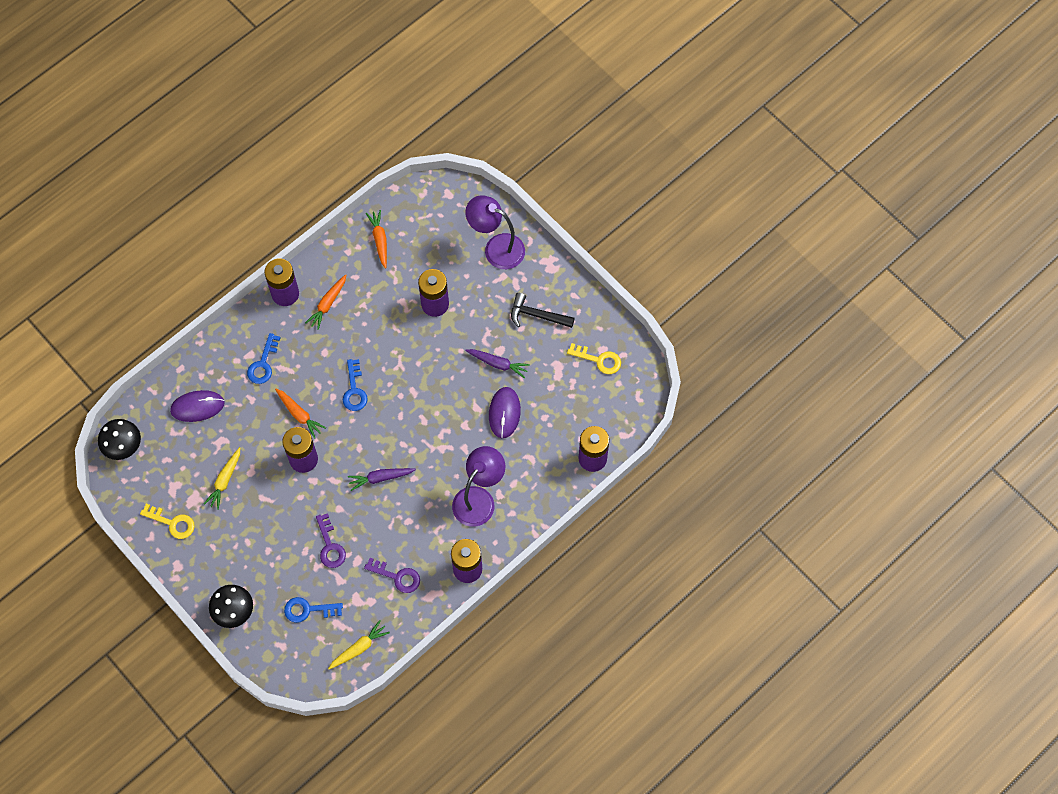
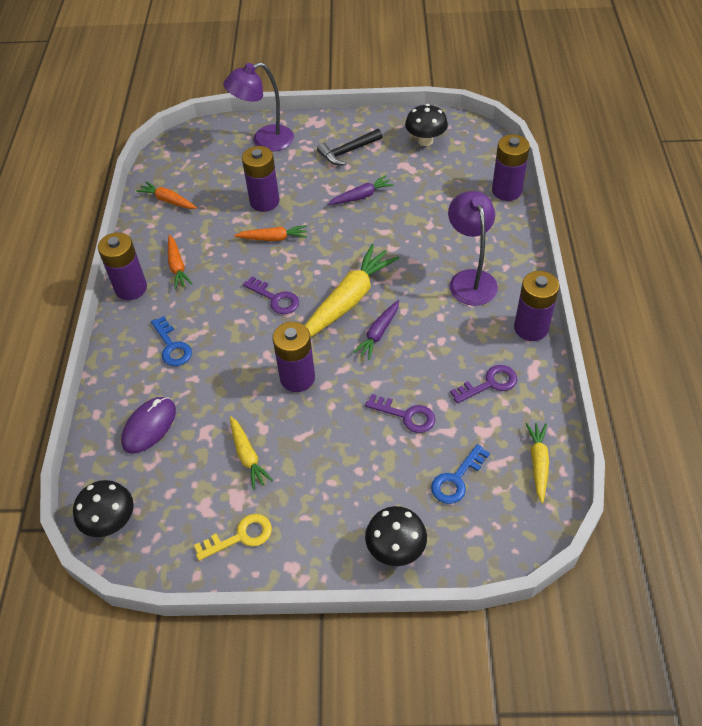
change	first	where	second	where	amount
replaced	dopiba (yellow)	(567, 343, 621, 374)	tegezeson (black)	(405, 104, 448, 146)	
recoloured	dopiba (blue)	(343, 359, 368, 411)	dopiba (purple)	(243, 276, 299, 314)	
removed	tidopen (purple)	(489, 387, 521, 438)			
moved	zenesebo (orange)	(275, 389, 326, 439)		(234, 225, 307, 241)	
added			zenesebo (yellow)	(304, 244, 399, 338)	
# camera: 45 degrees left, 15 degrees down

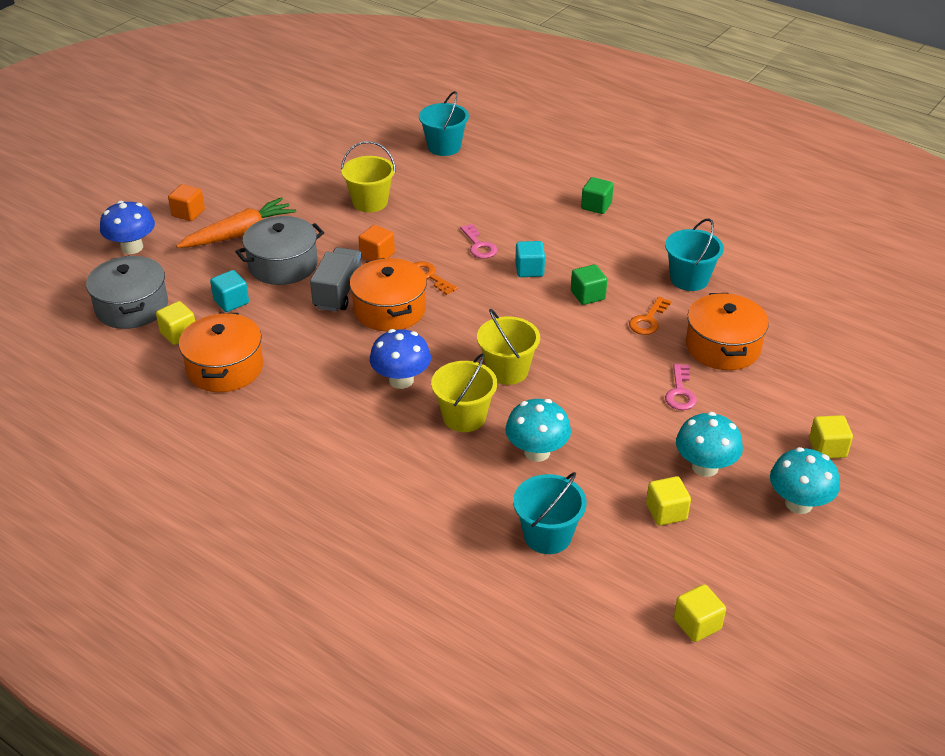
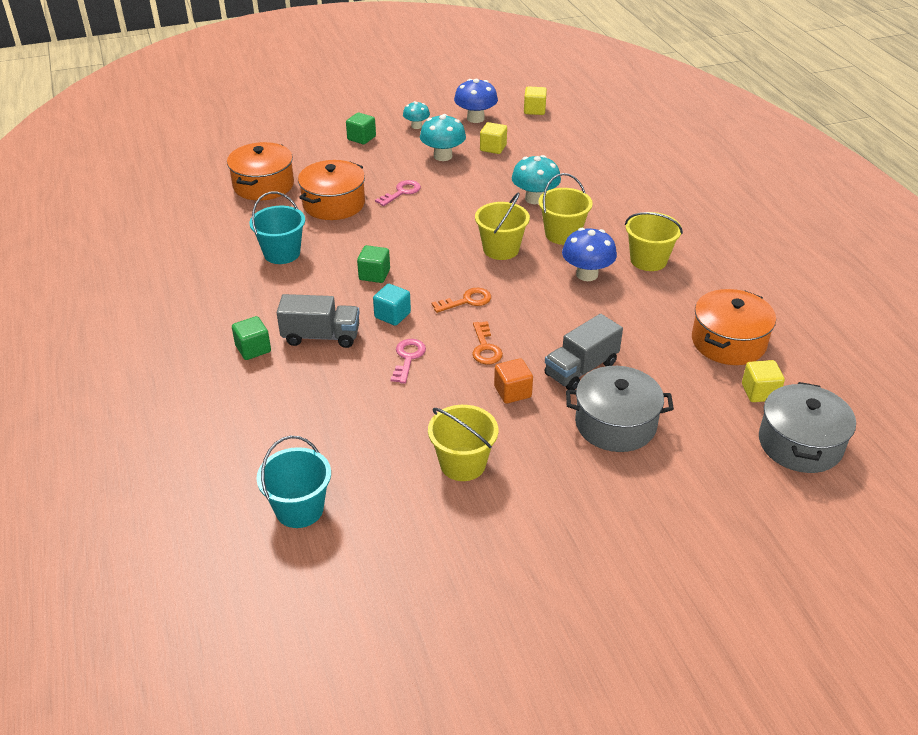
change	first	where	second	where	amount
removed	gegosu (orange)	(168, 184, 205, 221)			
removed	zenesebo (orange)	(176, 197, 296, 248)			
moved	tegezeson (blue)	(100, 201, 155, 254)		(454, 79, 498, 123)	
moved	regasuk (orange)	(350, 258, 427, 331)		(227, 142, 294, 201)	
removed	gegosu (turquoise)	(210, 270, 249, 312)			
moved	dopiba (orange)	(629, 296, 672, 335)		(431, 288, 491, 313)	
recoloured	gegosu (yellow)	(809, 415, 853, 459)	gegosu (green)	(346, 112, 376, 144)	
resized	tegezeson (turquoise)	(770, 447, 840, 514)		(403, 101, 430, 129)	x0.62
removed	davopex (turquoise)	(513, 472, 587, 554)			
added			davopex (yellow)	(625, 212, 683, 271)	
added			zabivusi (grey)	(277, 294, 360, 348)	
# camera: 145 degrees left, 0 degrees up

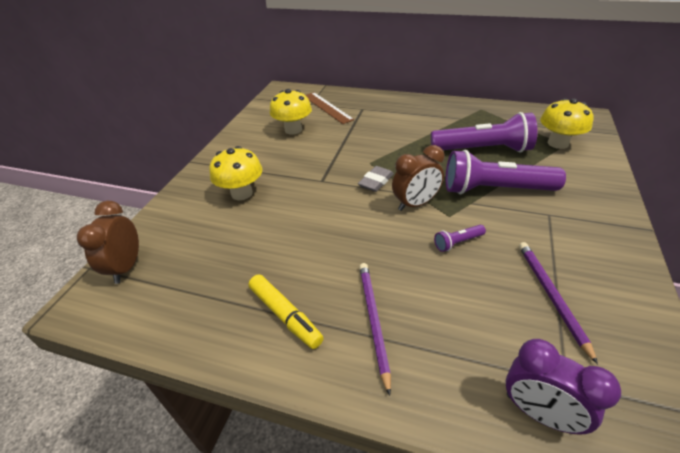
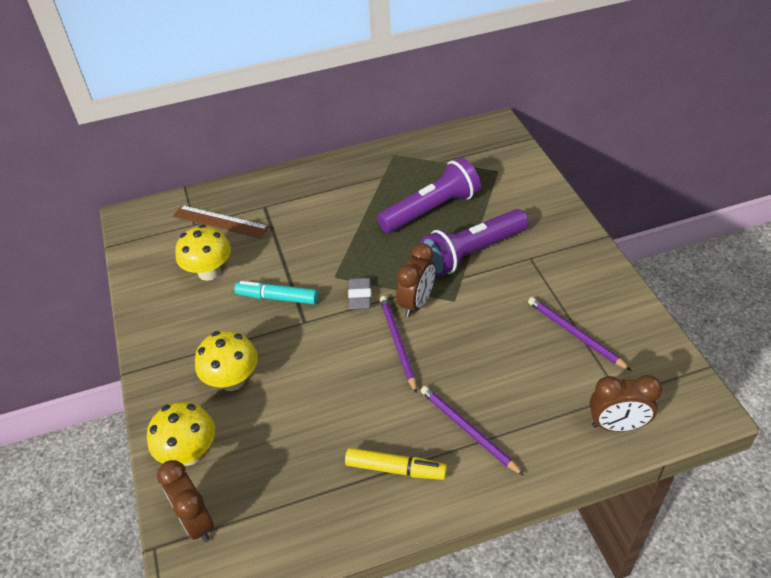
change	first	where	second	where	amount
moved	tegezeson (yellow)	(540, 98, 594, 149)		(147, 402, 215, 466)	
removed	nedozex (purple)	(434, 225, 486, 252)			
recoloured	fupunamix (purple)	(506, 339, 621, 435)	fupunamix (brown)	(590, 375, 662, 432)	
added			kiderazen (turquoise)	(234, 281, 318, 304)	
added			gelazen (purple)	(380, 296, 417, 394)	
# camera: 35 degrees left, 5 degrees up

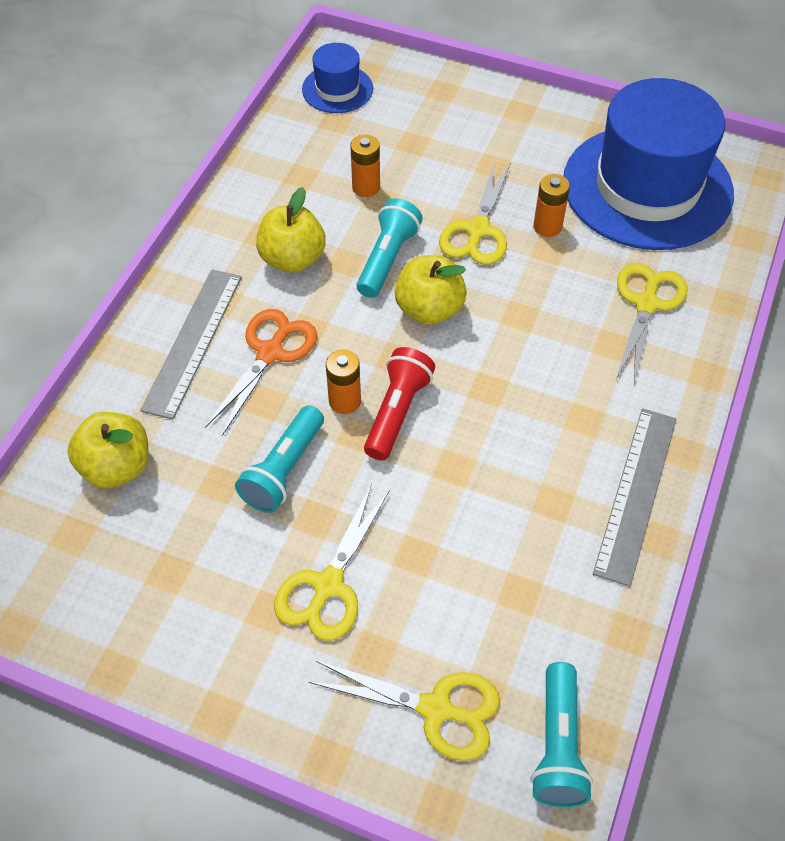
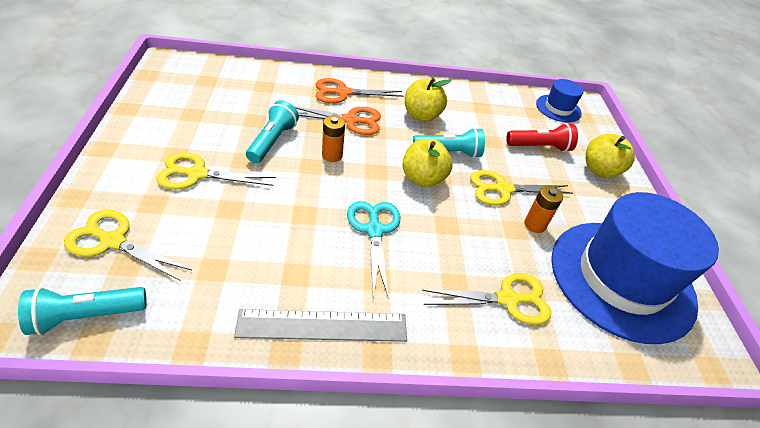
change	first	where	second	where	amount
removed	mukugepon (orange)	(350, 135, 380, 197)			
replaced	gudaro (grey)	(140, 269, 242, 420)	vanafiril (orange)	(315, 78, 404, 104)	
moved	nedozex (red)	(364, 347, 435, 460)		(506, 123, 578, 152)	
turned	nedozex (turquoise)	(235, 406, 324, 513)		(246, 100, 299, 163)	105 degrees clockwise
moved	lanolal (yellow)	(67, 412, 149, 488)		(586, 134, 635, 178)	
turned	vanafiril (yellow)	(309, 661, 500, 761)		(64, 210, 192, 281)	120 degrees clockwise
added			vanafiril (turquoise)	(347, 201, 400, 299)	
# camera: 60 degrees right, 10 degrees down

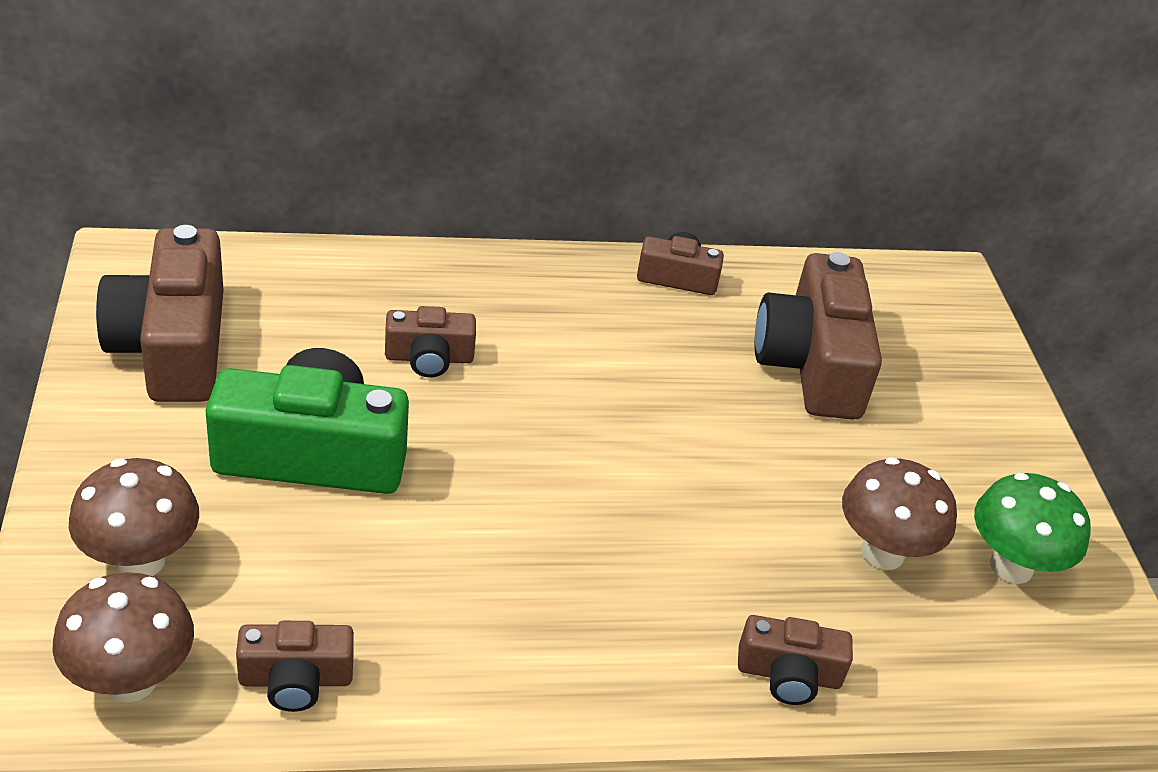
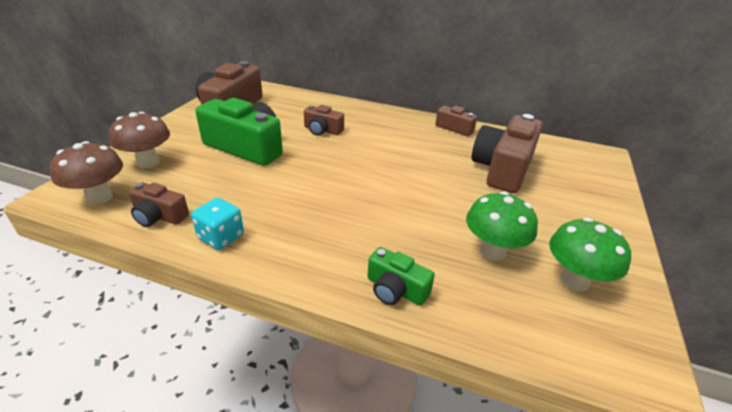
change	first	where	second	where	amount
recoloured	tegezeson (brown)	(842, 457, 957, 570)	tegezeson (green)	(466, 191, 538, 261)	
recoloured	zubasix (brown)	(738, 615, 853, 705)	zubasix (green)	(367, 247, 435, 306)	
added			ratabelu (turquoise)	(191, 198, 244, 250)	
# camera: 30 degrees right, 5 degrees down

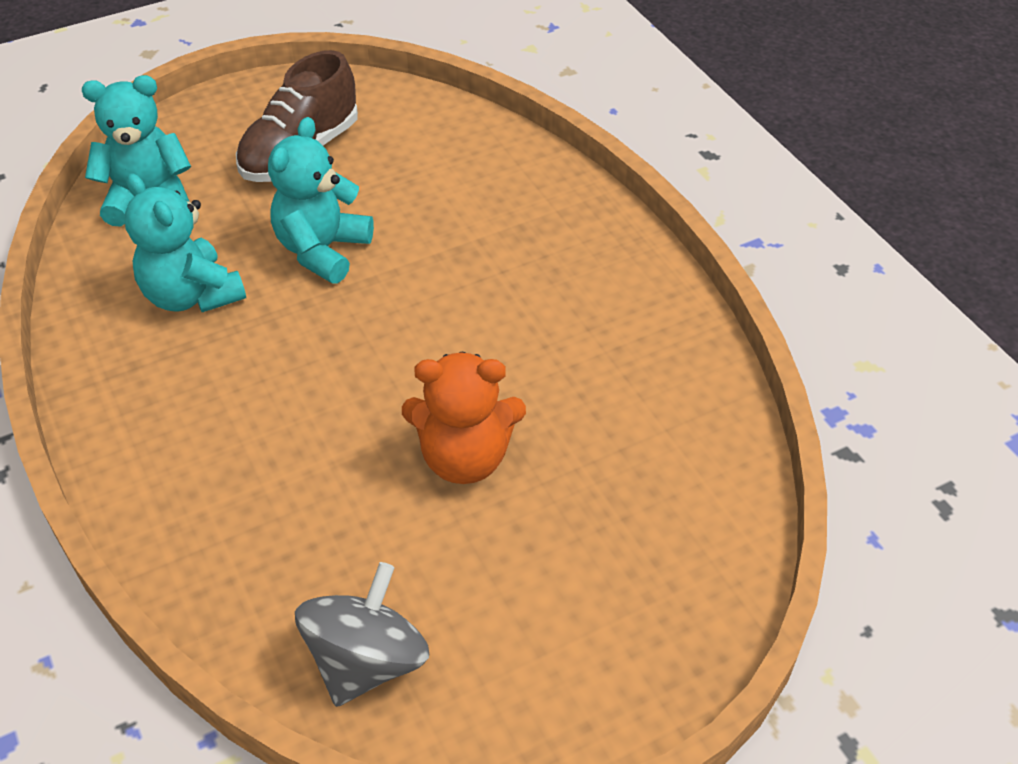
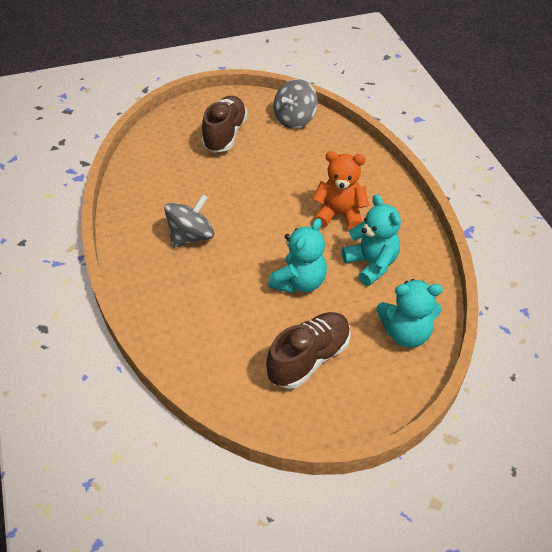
change	first	where	second	where	amount
moved	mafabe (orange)	(402, 352, 526, 484)		(313, 151, 369, 230)	
added			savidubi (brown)	(202, 96, 248, 153)	
added			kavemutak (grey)	(164, 194, 214, 248)	
# camera: 170 degrees left, 0 degrees up

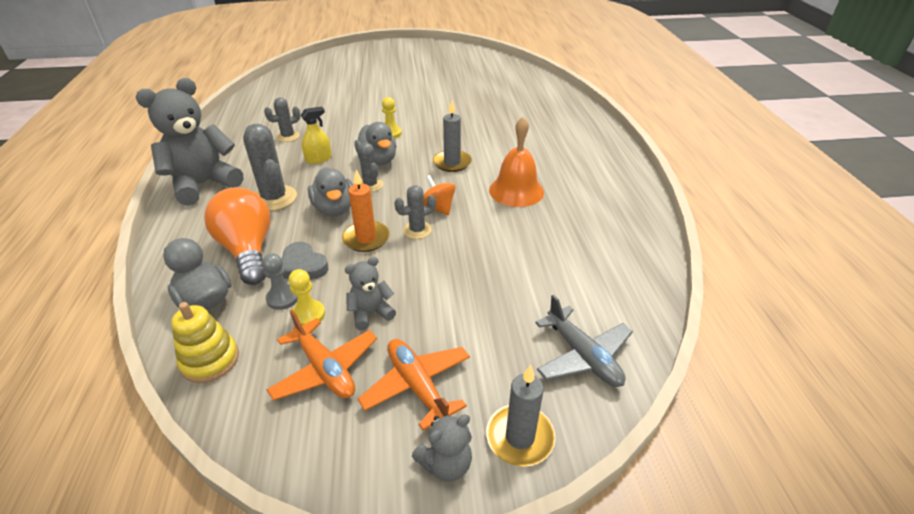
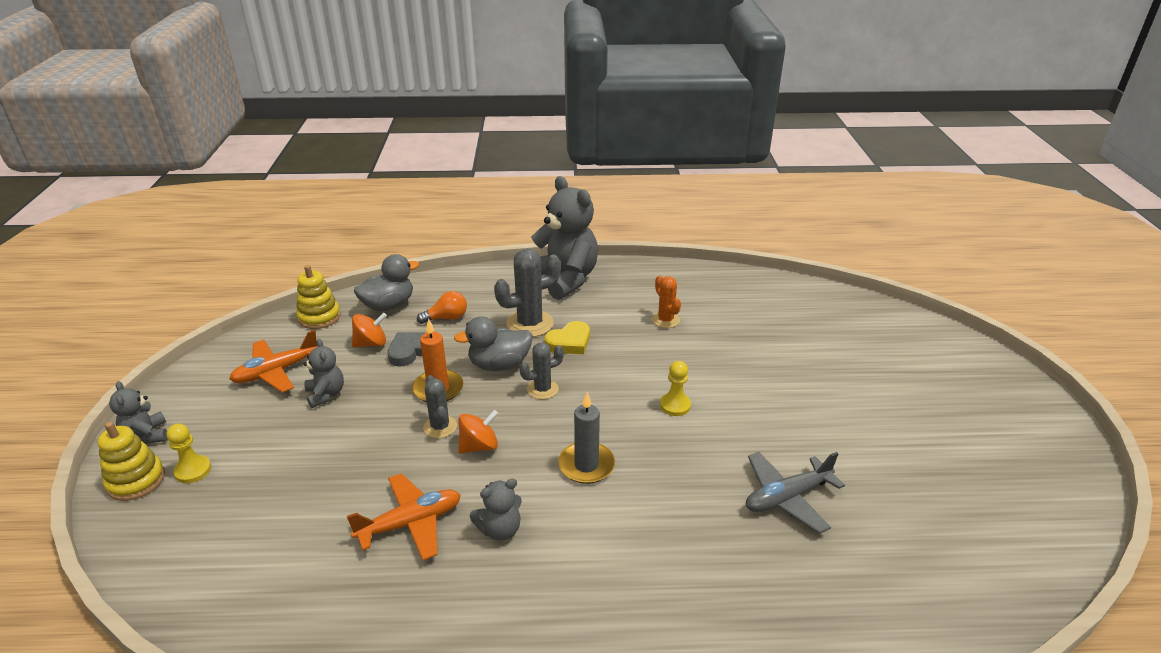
change	first	where	second	where	amount
recoloured	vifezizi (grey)	(264, 98, 300, 142)	vifezizi (orange)	(652, 275, 681, 328)	
removed	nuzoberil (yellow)	(301, 107, 332, 164)			
replaced	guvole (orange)	(489, 117, 544, 207)	mafabe (grey)	(470, 478, 522, 541)	
removed	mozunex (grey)	(354, 122, 396, 166)			
resized	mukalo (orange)	(204, 187, 271, 285)		(417, 291, 467, 324)	x0.51
replaced	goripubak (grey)	(262, 253, 297, 310)	kavemutak (orange)	(352, 313, 387, 347)	
moved	goripubak (yellow)	(289, 269, 325, 326)		(167, 424, 211, 483)	
moved	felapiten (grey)	(535, 294, 633, 387)		(746, 452, 845, 534)	
moved	felapiten (orange)	(358, 339, 470, 431)		(347, 473, 461, 560)	
replaced	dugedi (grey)	(486, 365, 555, 467)	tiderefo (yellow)	(98, 422, 165, 501)	
added			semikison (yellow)	(545, 321, 590, 354)	
# camera: 95 degrees right, 5 degrees down

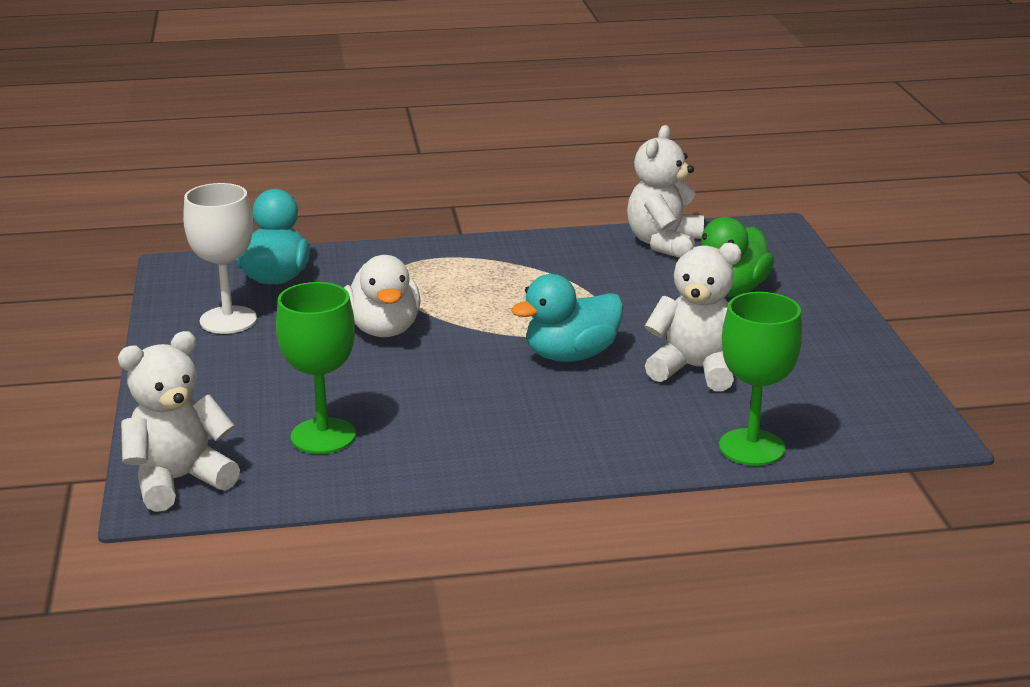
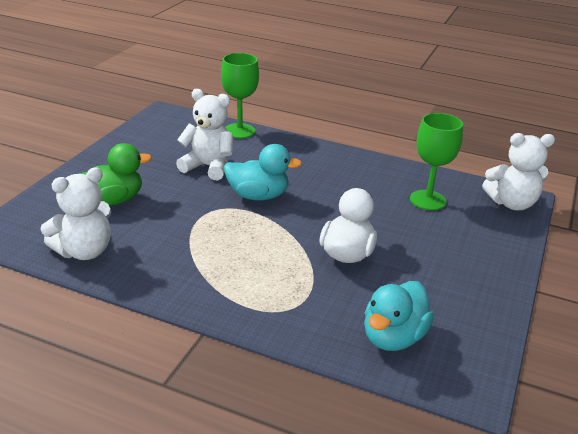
change	first	where	second	where	amount
removed	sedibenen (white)	(183, 183, 257, 334)			
turned	mafabe (white)	(645, 236, 742, 391)		(176, 89, 233, 180)	150 degrees clockwise
# camera: 150 degrees left, 5 degrees up

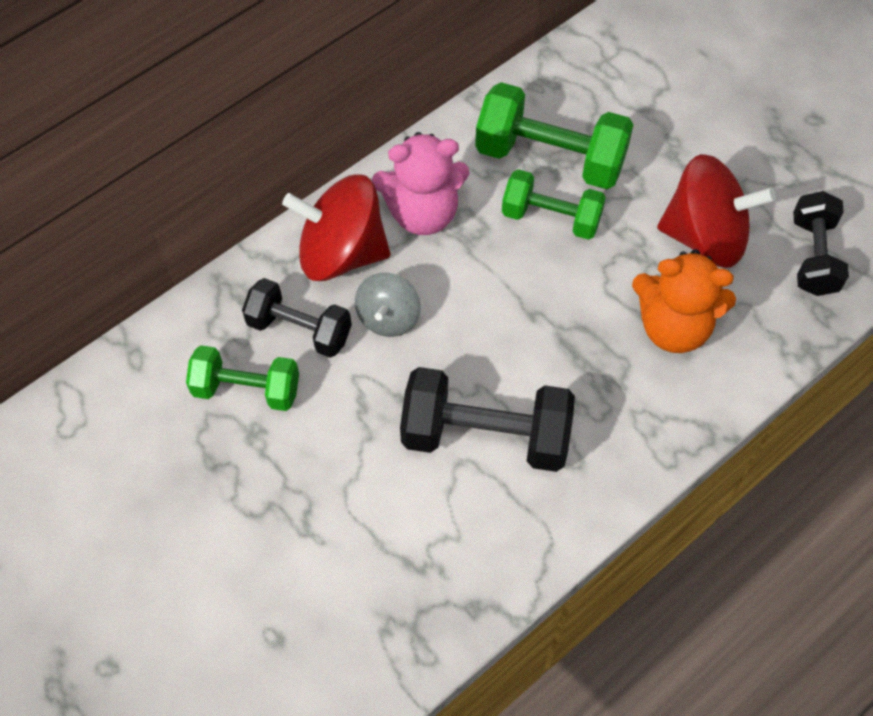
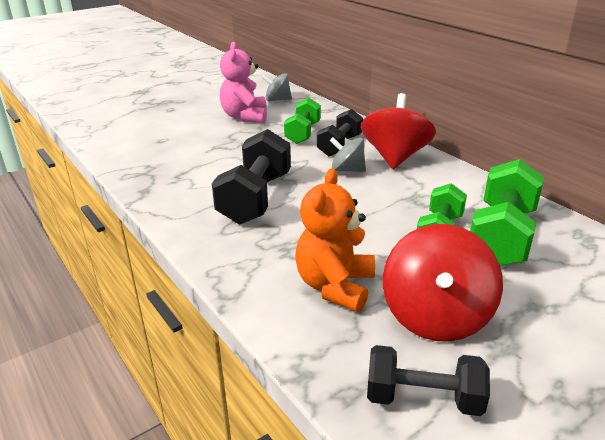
change	first	where	second	where	amount
moved	mafabe (pink)	(372, 132, 469, 235)		(220, 42, 267, 123)	
added			kavemutak (grey)	(262, 73, 292, 101)	
# camera: 95 degrees right, 30 degrees down

